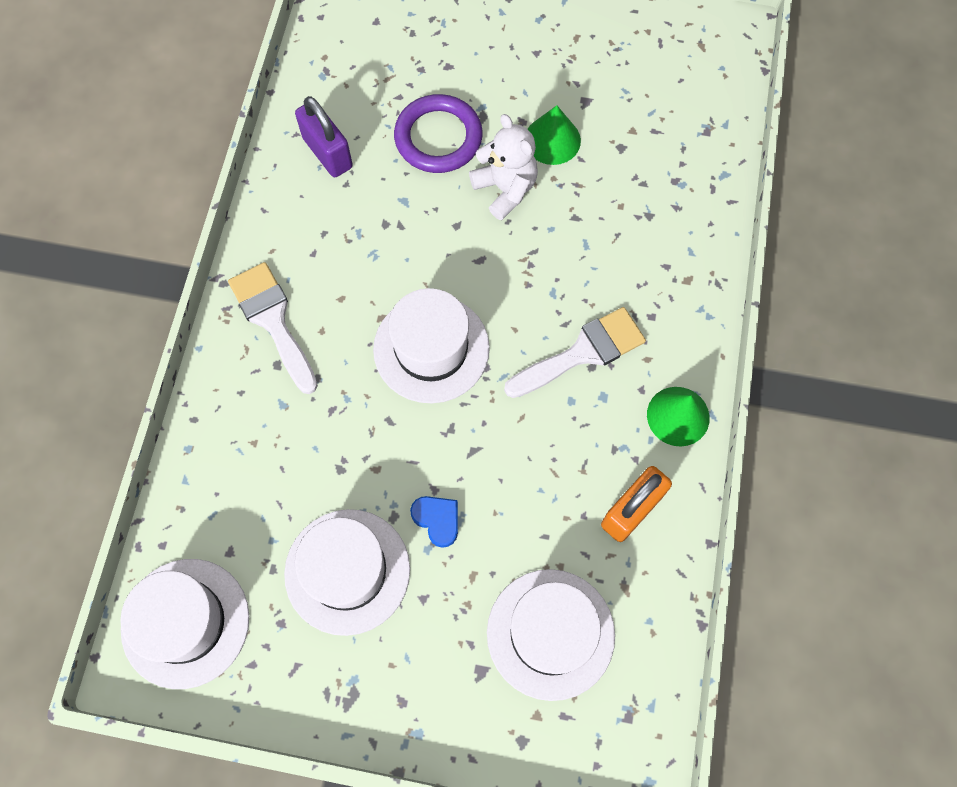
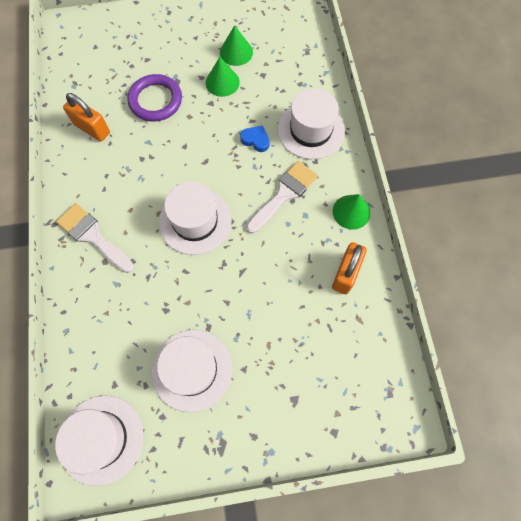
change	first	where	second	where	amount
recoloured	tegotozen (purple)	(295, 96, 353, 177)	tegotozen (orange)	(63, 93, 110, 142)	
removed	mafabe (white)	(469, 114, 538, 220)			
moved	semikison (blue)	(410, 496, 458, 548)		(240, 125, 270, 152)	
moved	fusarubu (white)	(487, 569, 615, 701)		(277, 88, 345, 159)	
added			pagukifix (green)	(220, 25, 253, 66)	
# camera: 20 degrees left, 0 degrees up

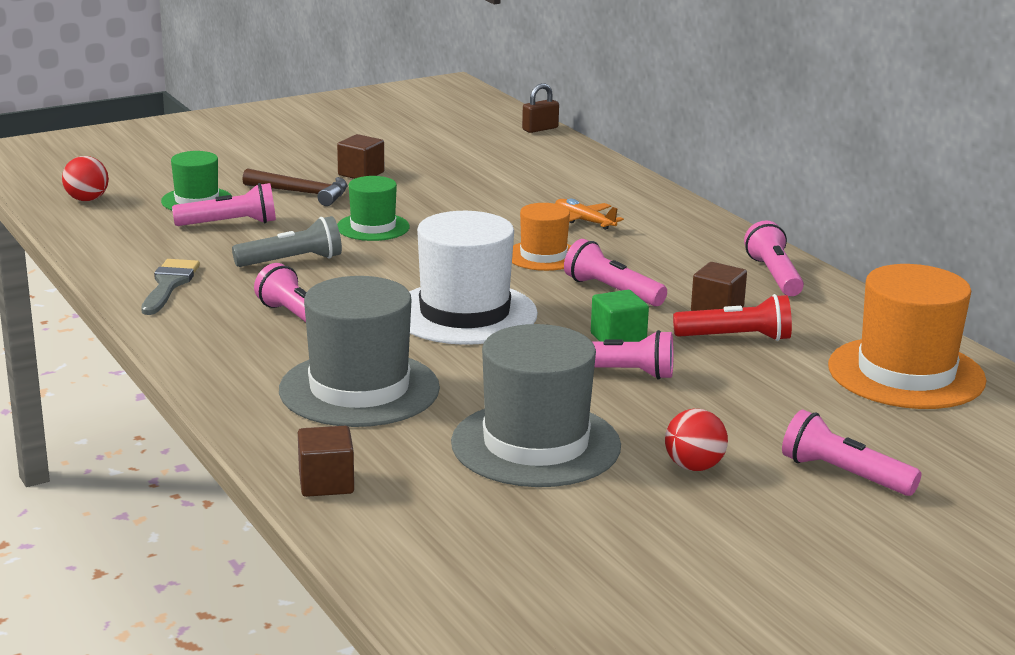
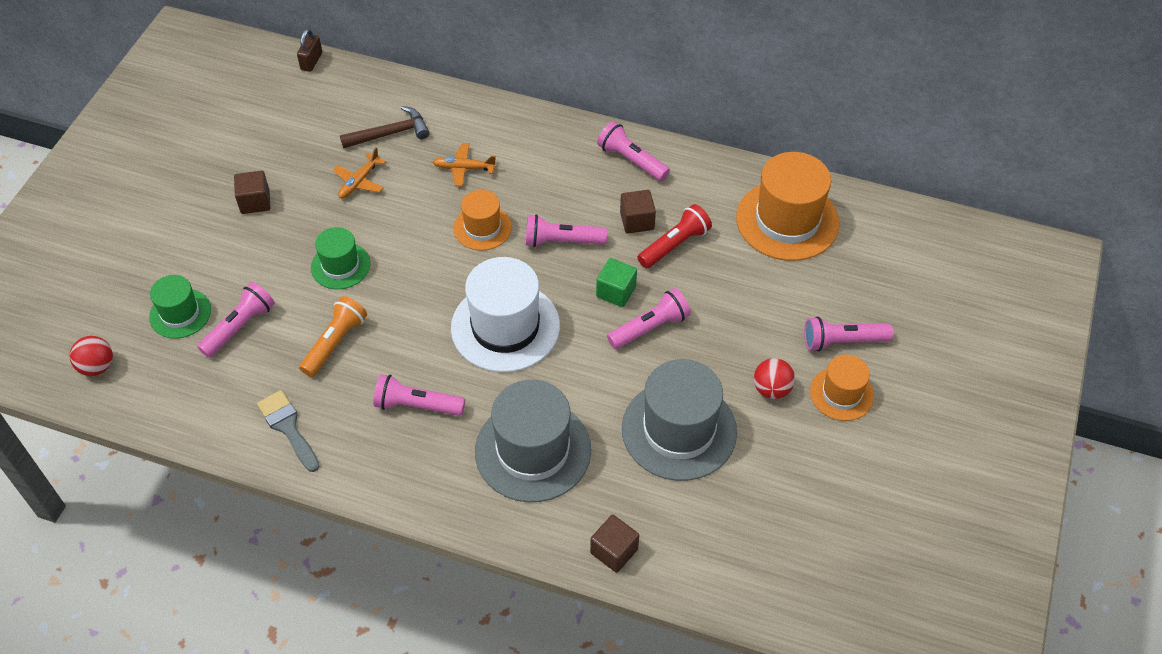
change	first	where	second	where	amount
moved	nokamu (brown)	(242, 168, 348, 206)		(340, 106, 430, 149)	
recoloured	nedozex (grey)	(232, 216, 342, 267)	nedozex (orange)	(299, 296, 367, 377)	
added			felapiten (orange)	(333, 147, 386, 199)	
added			fusarubu (orange)	(810, 355, 874, 421)	
# camera: 40 degrees left, 30 degrees up

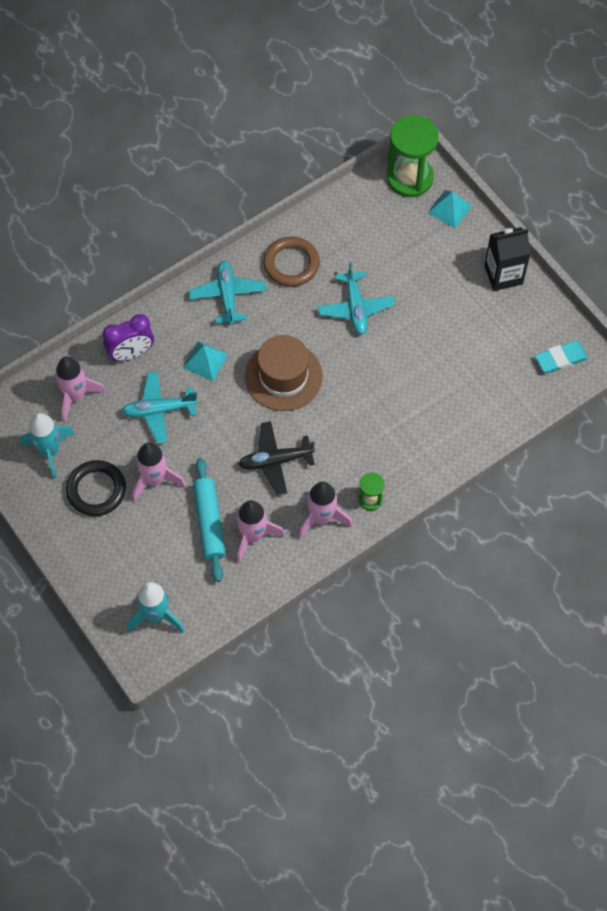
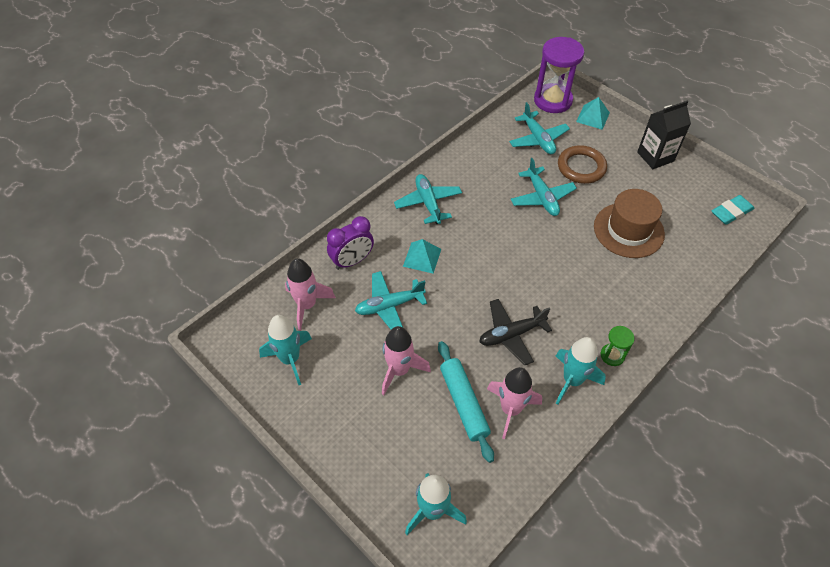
change	first	where	second	where	amount
recoloured	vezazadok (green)	(387, 115, 439, 197)	vezazadok (purple)	(534, 37, 584, 113)	
moved	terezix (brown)	(263, 236, 320, 287)		(558, 145, 607, 184)	
moved	fusarubu (brown)	(245, 335, 323, 411)		(594, 189, 665, 258)	
removed	terezix (black)	(66, 460, 126, 516)			
recoloured	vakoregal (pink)	(298, 481, 352, 539)	vakoregal (turquoise)	(556, 337, 606, 405)	
added			felapiten (turquoise)	(509, 102, 570, 154)	
# camera: 10 degrees left, 10 degrees down

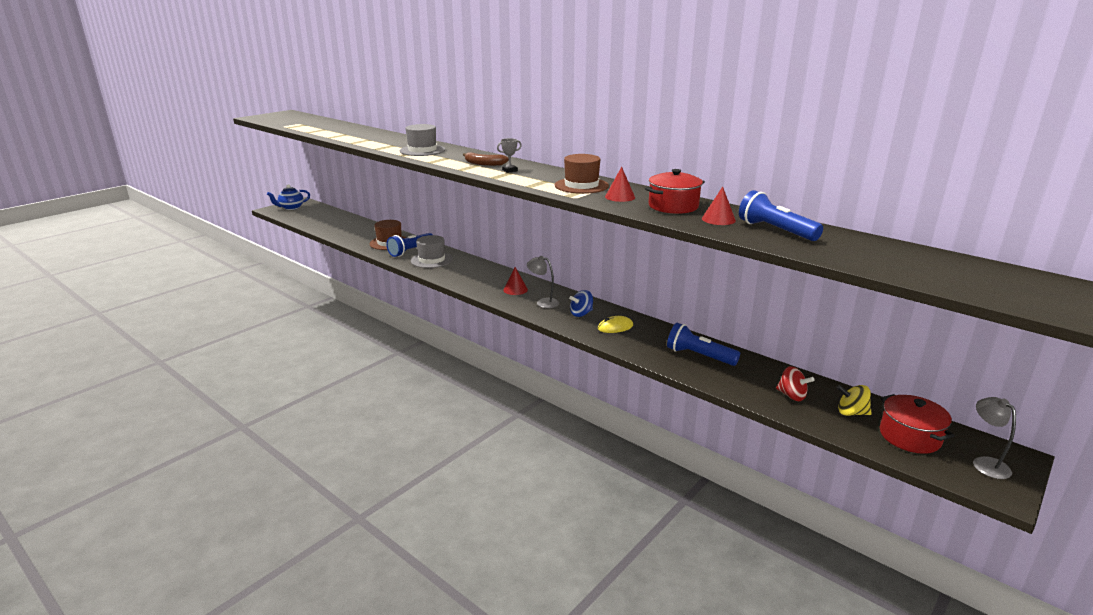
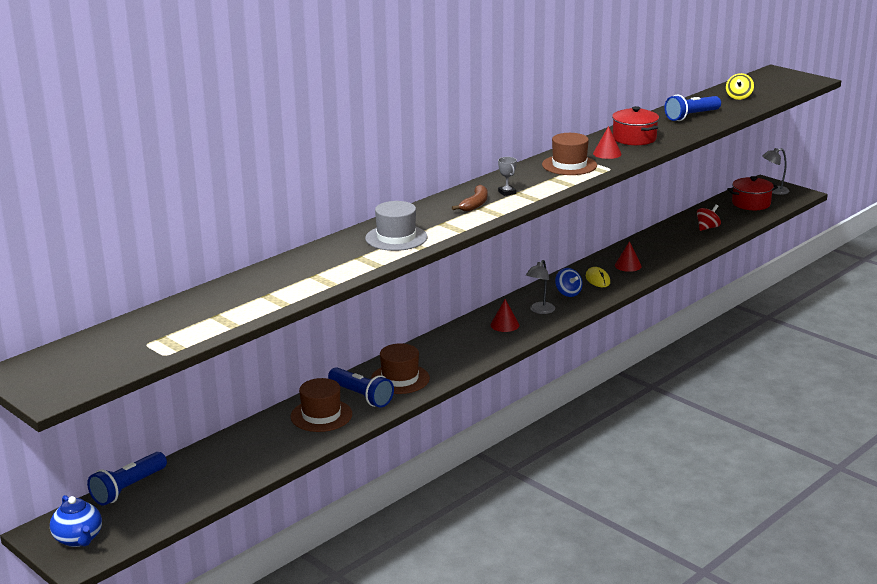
change	first	where	second	where	amount
moved	pagukifix (red)	(702, 186, 736, 225)		(615, 241, 642, 272)	
recoloured	fusarubu (grey)	(411, 235, 453, 268)	fusarubu (brown)	(371, 343, 430, 394)	
moved	nedozex (blue)	(667, 323, 740, 366)		(87, 452, 167, 506)	
moved	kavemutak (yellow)	(837, 385, 872, 416)		(726, 73, 754, 100)	
# camera: 85 degrees left, 0 degrees up

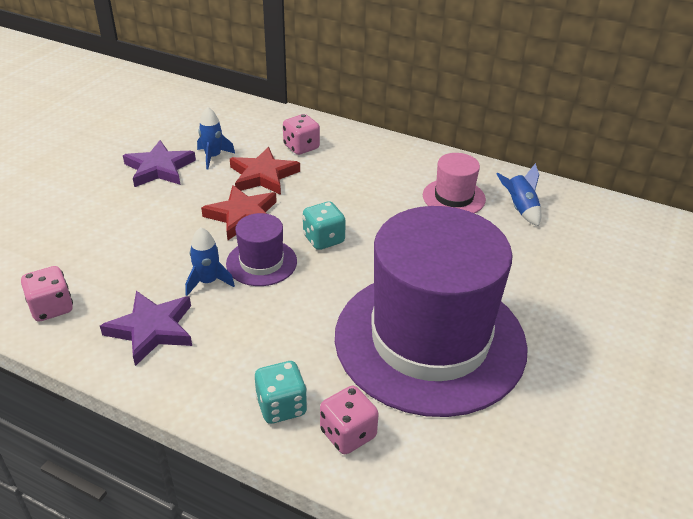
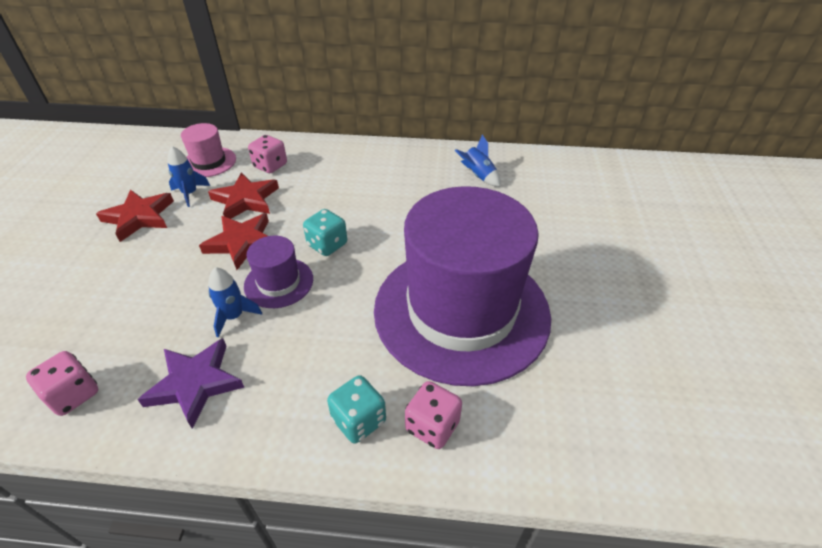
change	first	where	second	where	amount
recoloured	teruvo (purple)	(123, 140, 196, 187)	teruvo (red)	(96, 190, 174, 242)	
moved	fusarubu (pink)	(423, 153, 486, 213)		(181, 123, 236, 177)	
# camera: 20 degrees left, 5 degrees up

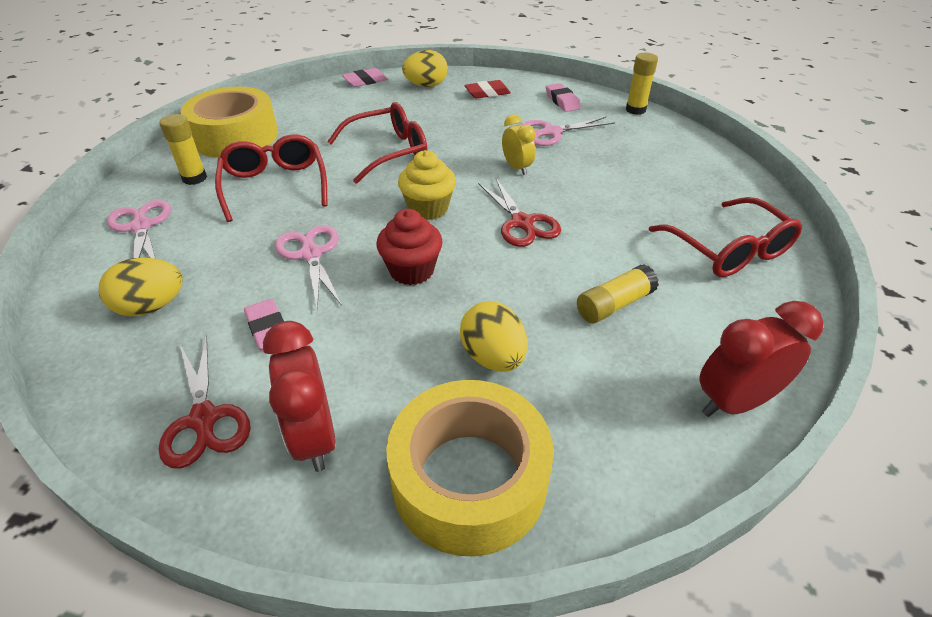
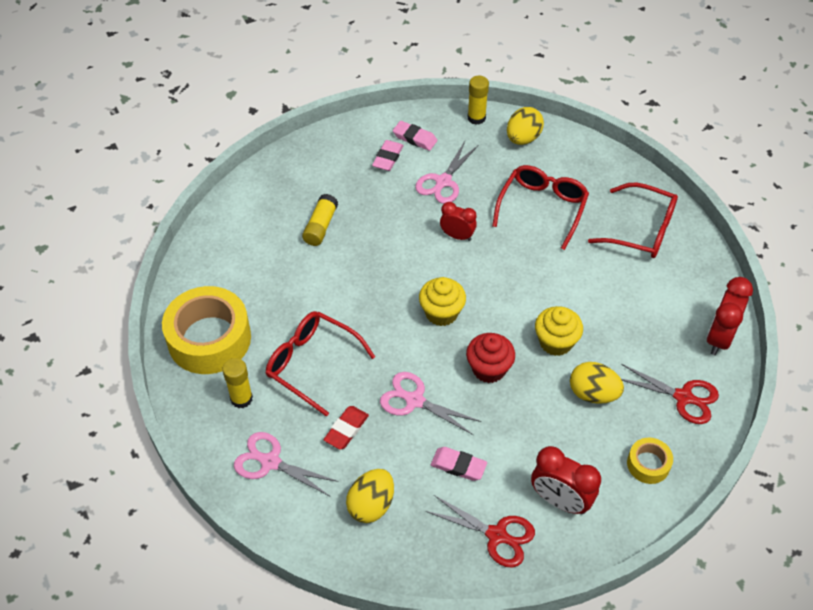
change	first	where	second	where	amount
moved	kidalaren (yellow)	(402, 50, 448, 87)		(507, 107, 544, 145)	
moved	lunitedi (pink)	(342, 68, 388, 87)		(372, 140, 404, 171)	
moved	lunitedi (red)	(464, 80, 511, 98)		(323, 406, 369, 450)	
moved	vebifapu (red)	(327, 102, 428, 184)		(492, 165, 589, 250)	
recoloured	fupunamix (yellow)	(502, 114, 536, 175)	fupunamix (red)	(440, 202, 477, 241)	
moved	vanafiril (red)	(478, 178, 561, 247)		(621, 364, 719, 424)	
moved	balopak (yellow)	(577, 264, 659, 323)		(302, 194, 338, 246)	
resized	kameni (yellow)	(386, 380, 554, 557)		(627, 438, 673, 484)	x0.48
added			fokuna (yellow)	(535, 306, 583, 356)	
# camera: 40 degrees left, 10 degrees up

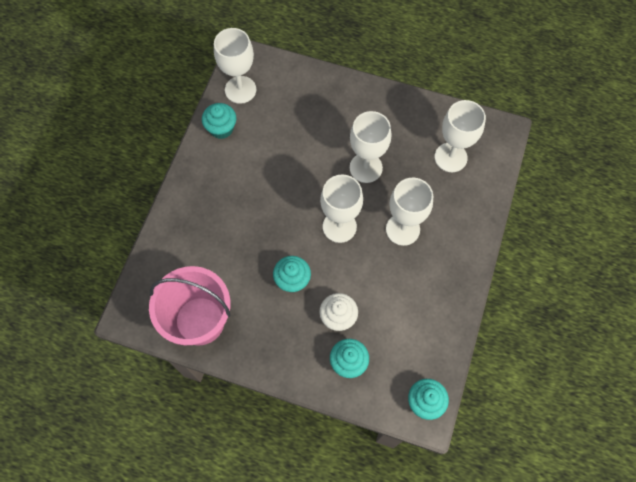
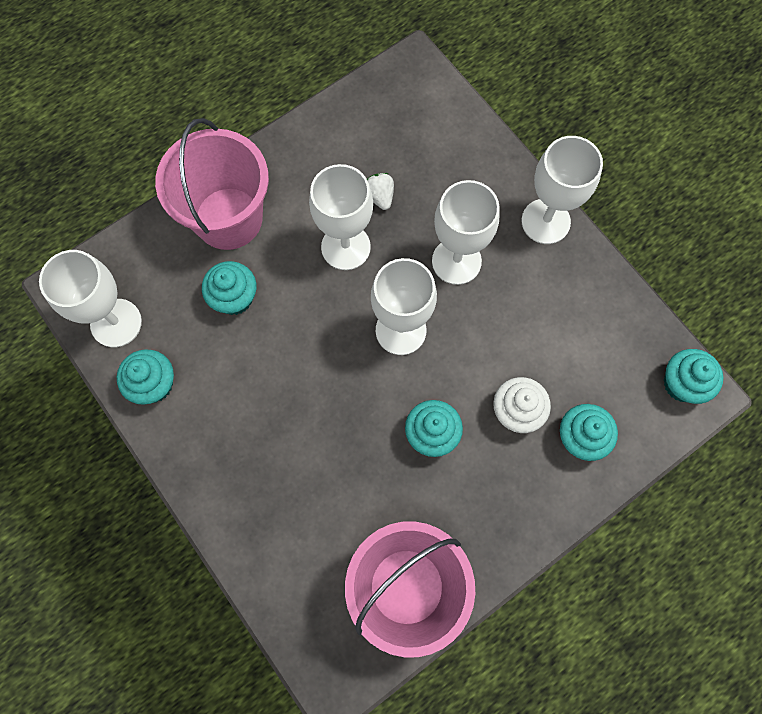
change	first	where	second	where	amount
moved	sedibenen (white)	(435, 100, 486, 172)		(521, 136, 603, 244)	
added			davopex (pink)	(155, 118, 269, 250)	
added			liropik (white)	(367, 173, 394, 210)	
added			fokuna (turquoise)	(202, 261, 256, 315)	
# camera: 55 degrees left, 5 degrees up

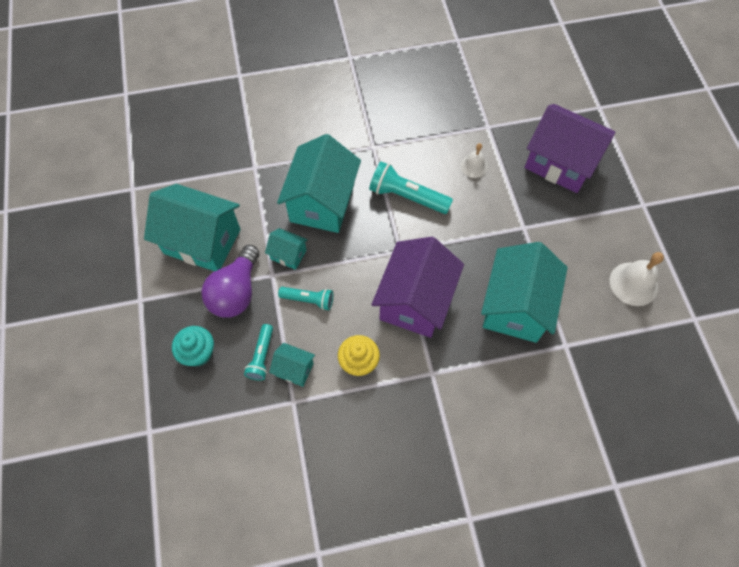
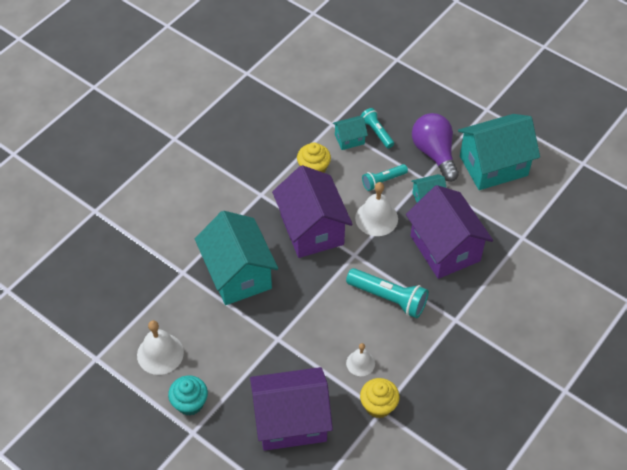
change	first	where	second	where	amount
recoloured	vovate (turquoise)	(277, 134, 361, 233)	vovate (purple)	(406, 185, 493, 279)	
turned	nedozex (turquoise)	(369, 161, 453, 214)		(346, 268, 429, 318)	45 degrees clockwise
moved	fokuna (turquoise)	(172, 326, 214, 367)		(168, 375, 208, 416)	
added			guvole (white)	(355, 182, 398, 236)	
added			fokuna (yellow)	(360, 378, 400, 418)	
# camera: 140 degrees right, 10 degrees down

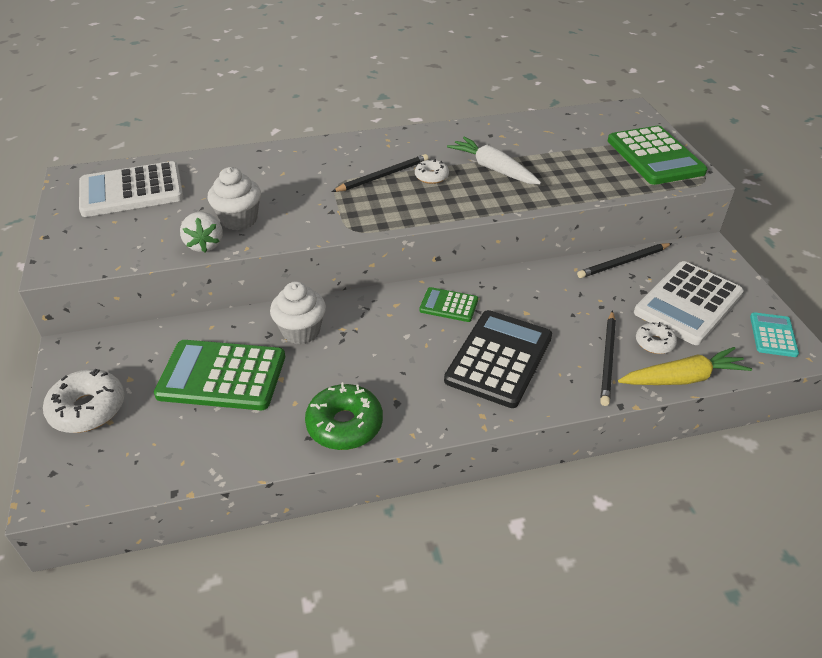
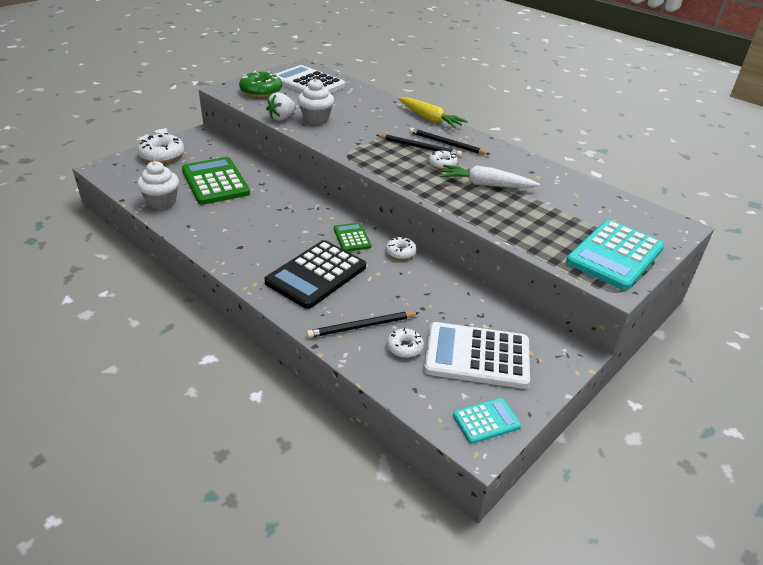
change	first	where	second	where	amount
recoloured	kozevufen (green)	(608, 126, 707, 185)	kozevufen (turquoise)	(566, 220, 664, 290)	
turned	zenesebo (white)	(447, 137, 541, 184)		(440, 165, 540, 188)	90 degrees counterclockwise
moved	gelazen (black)	(577, 243, 672, 278)		(409, 128, 490, 155)	
moved	fokuna (white)	(270, 281, 326, 344)		(137, 161, 179, 210)	
turned	kozevufen (black)	(444, 310, 552, 408)		(264, 240, 366, 309)	135 degrees clockwise
moved	zenesebo (yellow)	(618, 347, 752, 385)		(398, 97, 468, 128)	
moved	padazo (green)	(305, 382, 383, 450)		(239, 71, 282, 98)	
added			padazo (white)	(386, 236, 416, 259)	
# camera: 55 degrees right, 5 degrees down

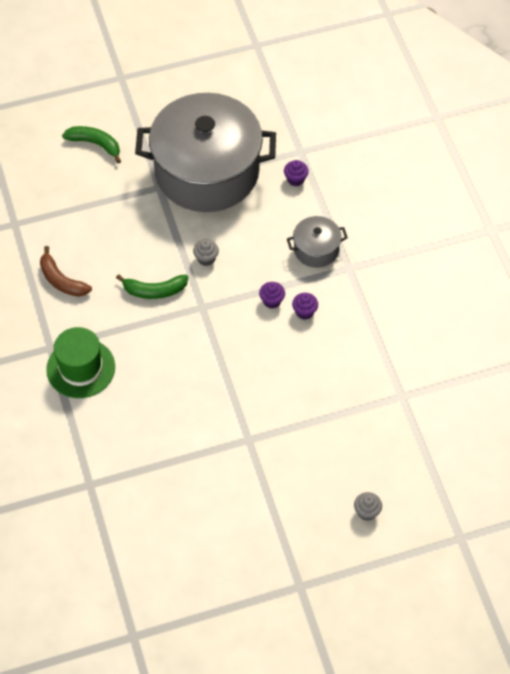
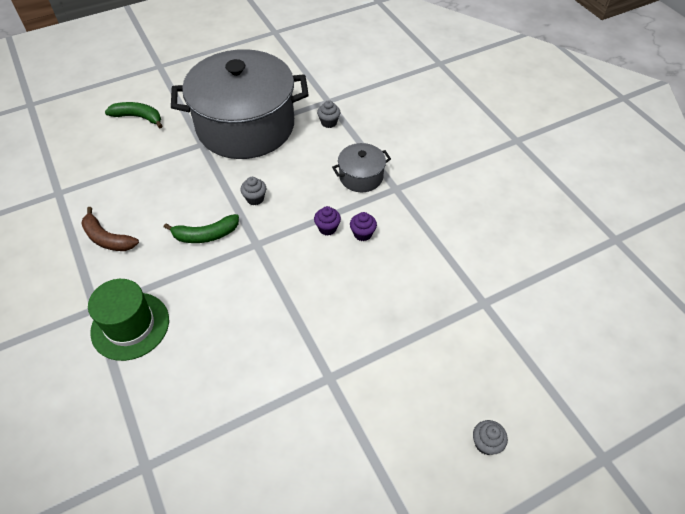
change	first	where	second	where	amount
recoloured	fokuna (purple)	(284, 160, 309, 186)	fokuna (grey)	(317, 100, 340, 128)	
# camera: 10 degrees left, 5 degrees down

